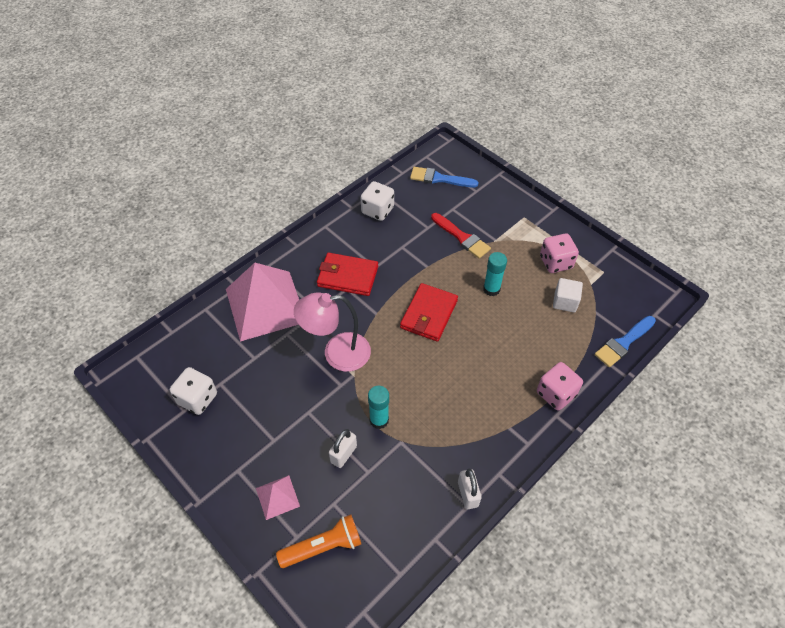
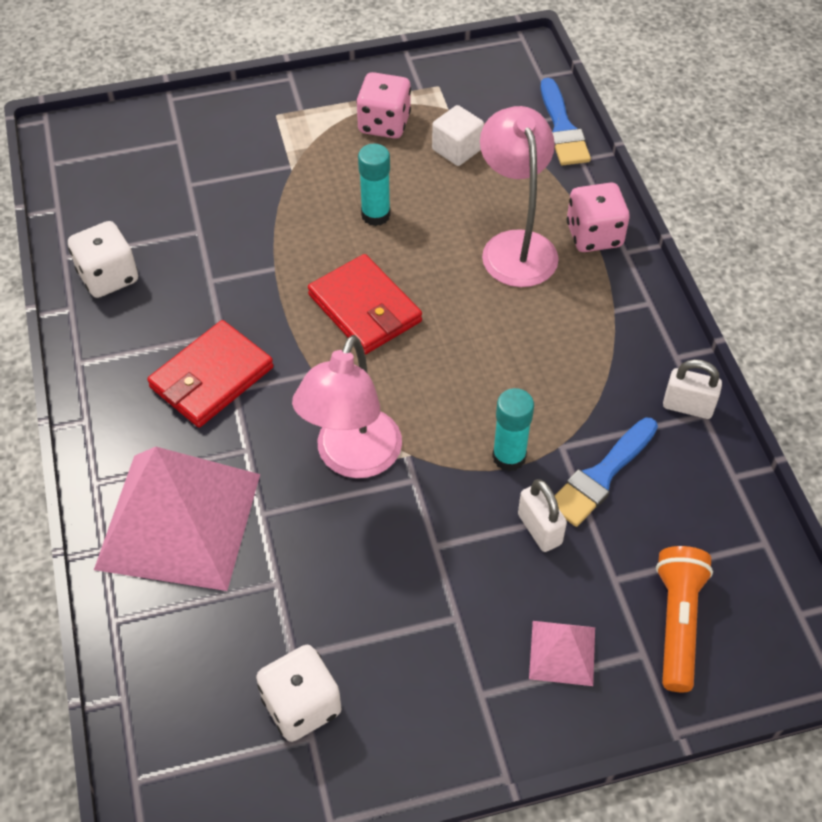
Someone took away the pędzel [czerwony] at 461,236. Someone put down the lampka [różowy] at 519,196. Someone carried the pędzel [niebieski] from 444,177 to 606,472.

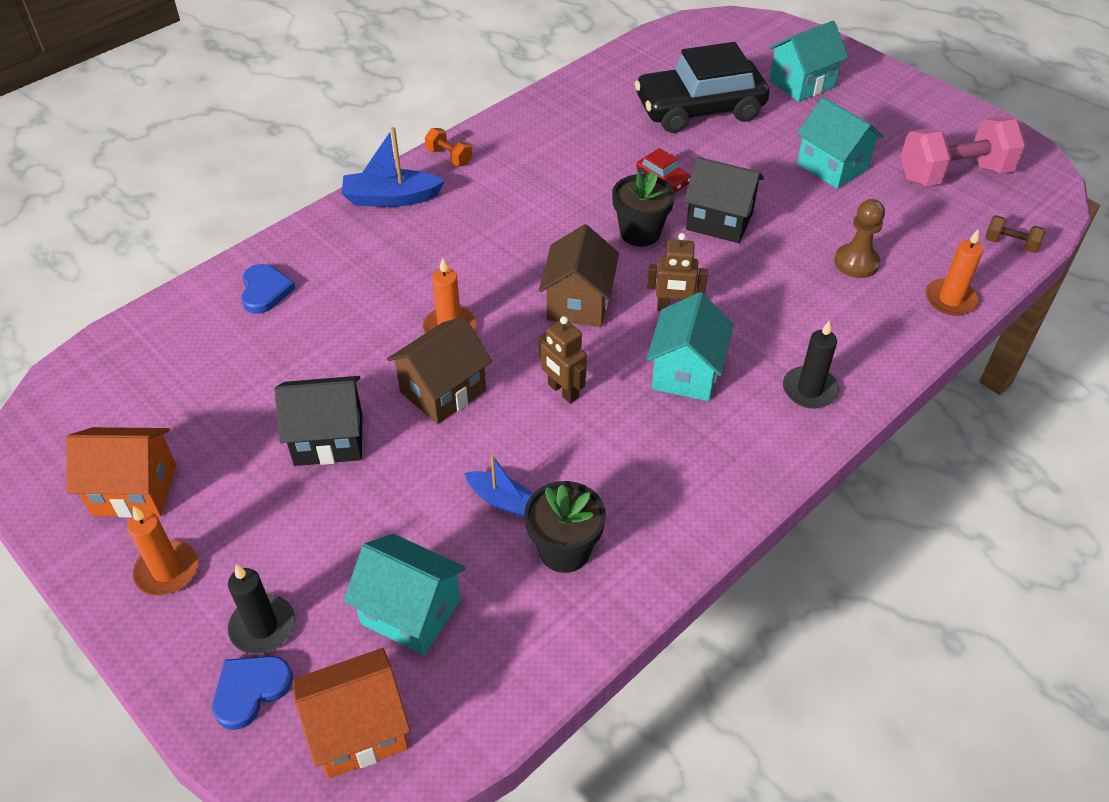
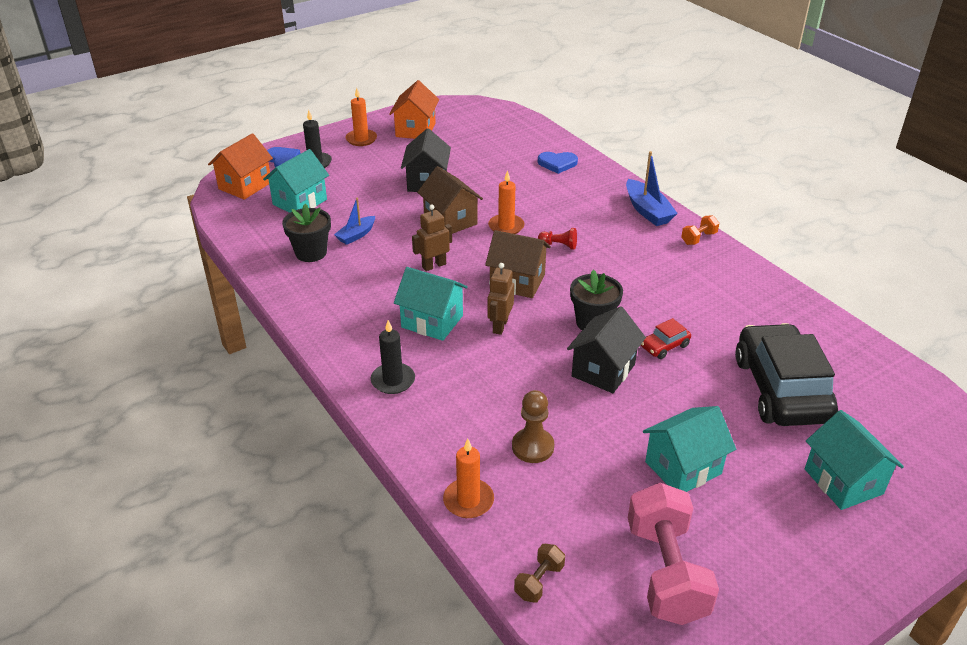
Someone put down the pionek [czerwony] at 557,239. Someone rotated the domek [pomarańczowy] at 351,713 by 45 degrees clockwise. Someone rotated the łódka [niebieski] at 393,167 by 150 degrees clockwise.

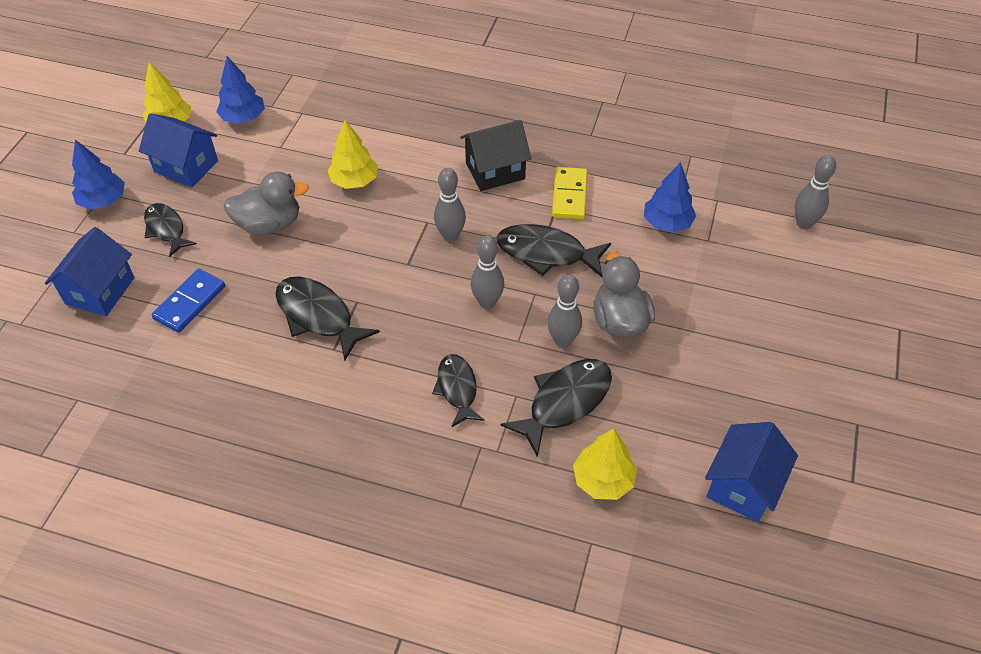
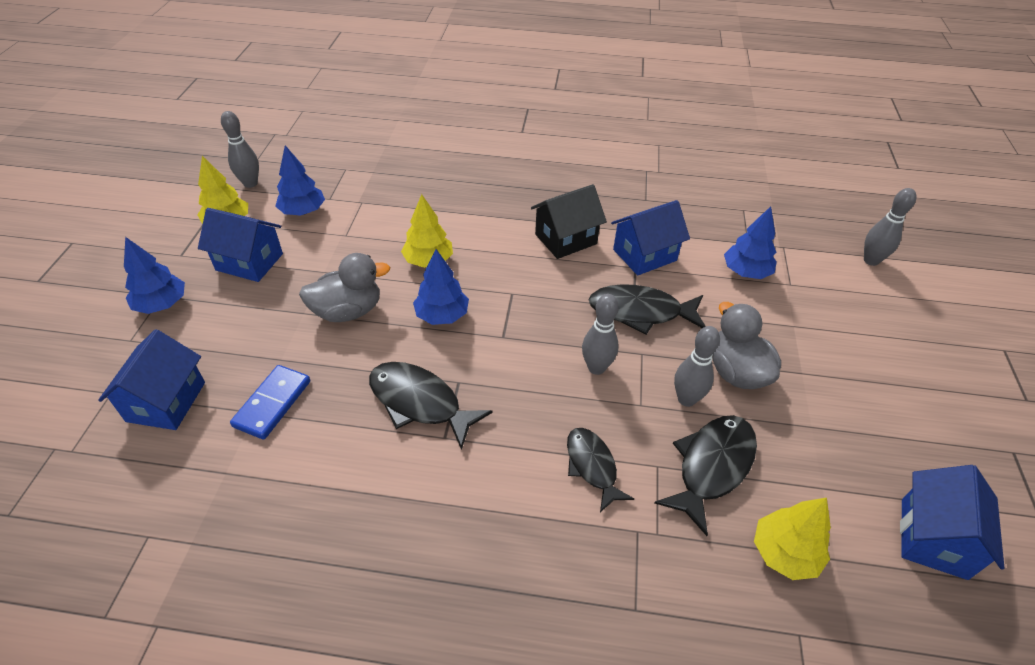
Someone took away the ryba [czarny] at 170,230. Someone put down the drzewko [niebieski] at 441,287. Someone carried the kręgiel [szary] from 450,205 to 240,149. Someone swapped the kostka domina [żółty] at 569,193 for the domek [niebieski] at 650,237.

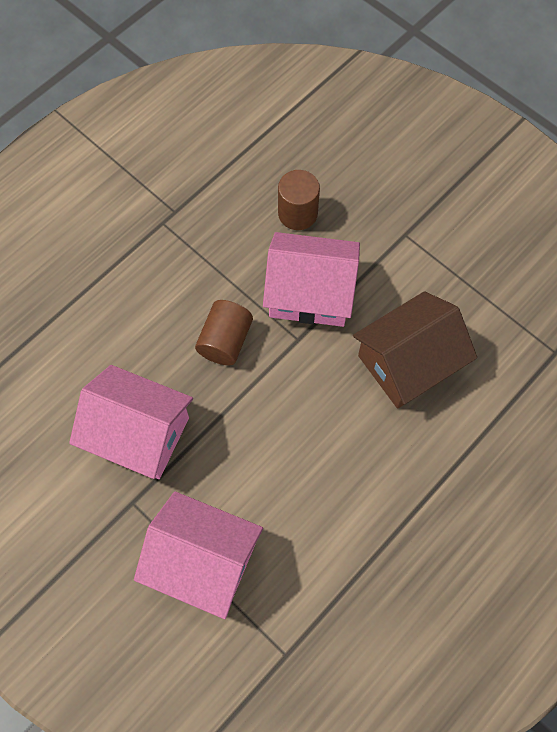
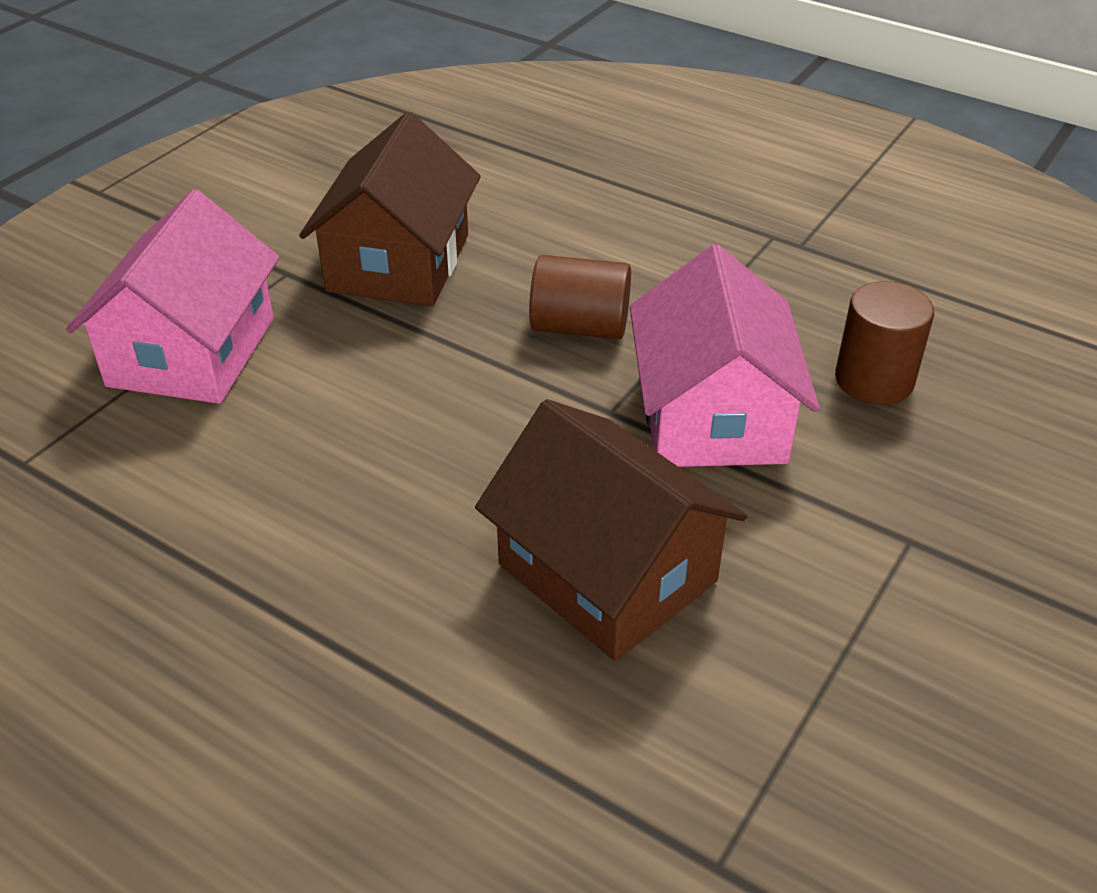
Someone repainted the domek [różowy] at 131,422, which became the domek [brązowy] at 390,209.

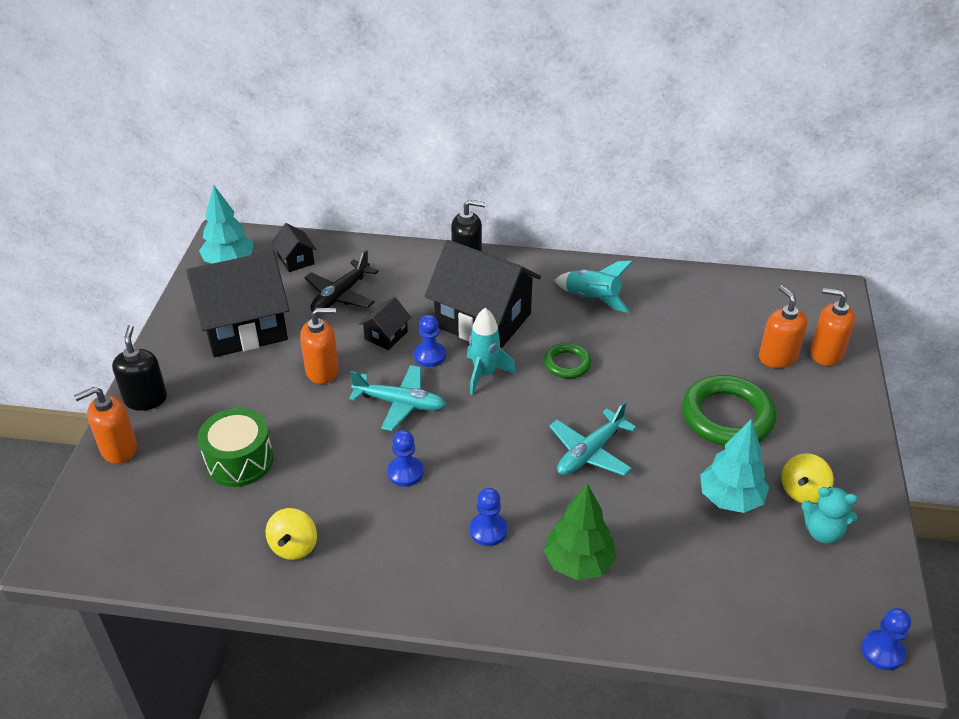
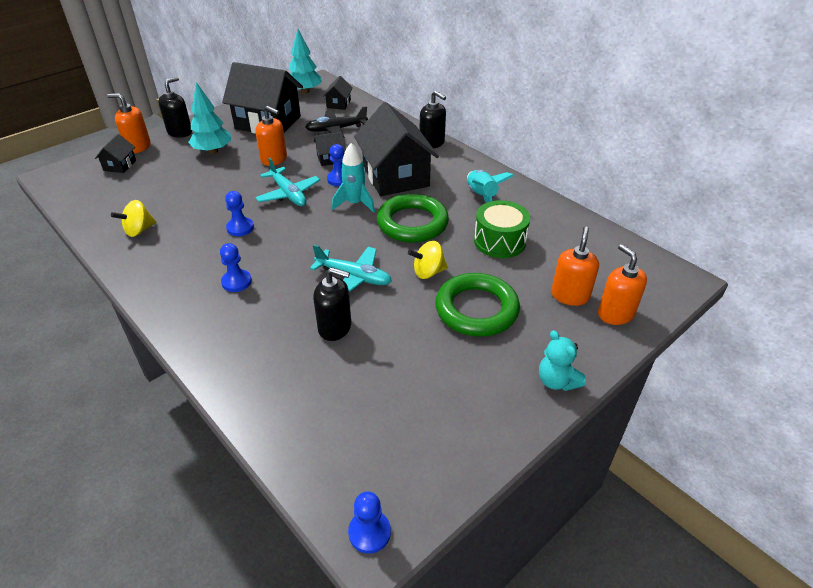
Someone took away the drzewko [zielony] at 580,531. Someone put down the domek [czarny] at 115,153. Someone put down the dozownik mydła [czarny] at 332,304. Someone carried the bęben [zielony] from 236,447 to 502,229. Someone carried the drzewko [turkusowy] from 734,466 to 209,118. Someone carried the bączek [żółty] from 807,478 to 428,260. Someone carried the miś [turkusowy] from 829,515 to 562,360. Someone rotated the samolot [turkusowy] at 592,438 by 150 degrees counterclockwise. Someone scaled the pierścień [zielony] at 568,360 by 1.85.

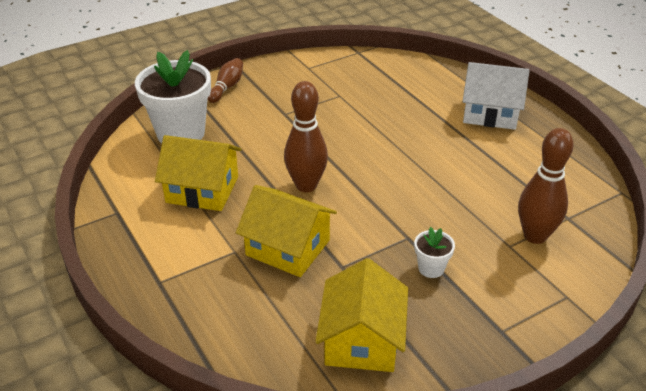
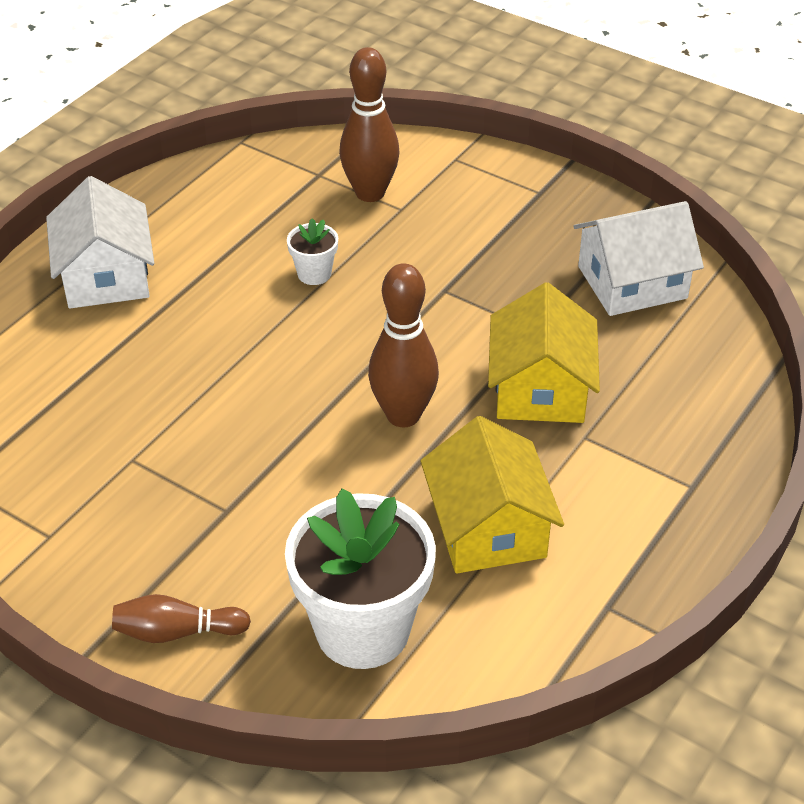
Someone carried the doniczka [biały] from 434,252 to 312,251. Someone repainted the domek [żółty] at 361,315, which became the domek [biały] at 638,258.

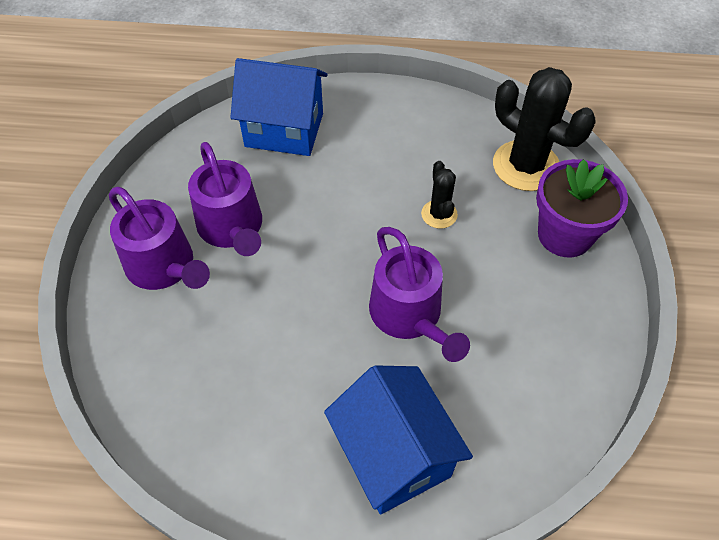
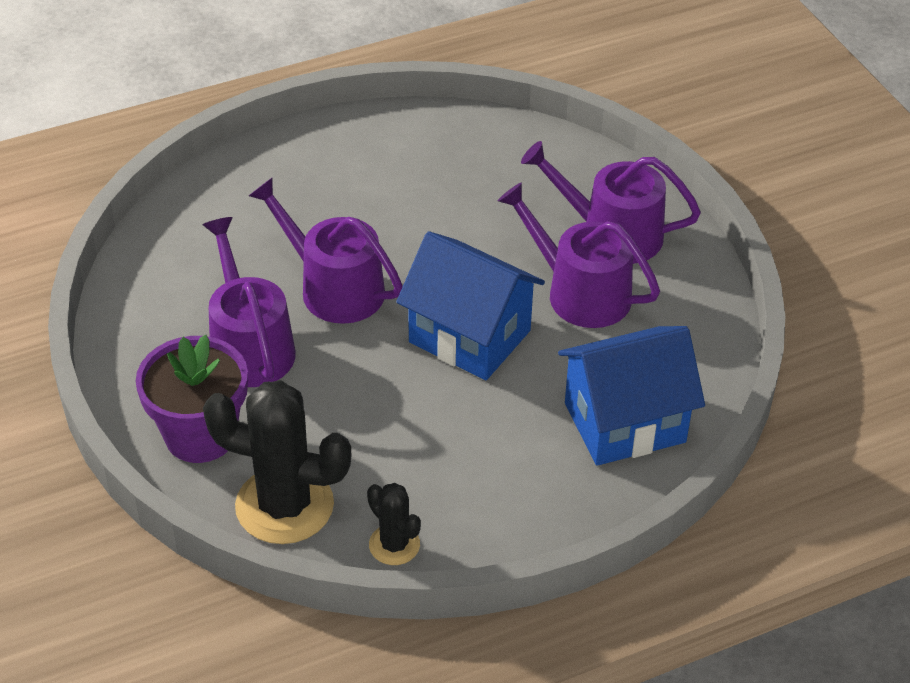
Someone put down the konewka [fioletowy] at 249,302. Someone carried the domek [niebieski] from 398,439 to 470,305. Someone carried the kaktus [czarny] from 439,195 to 394,524.

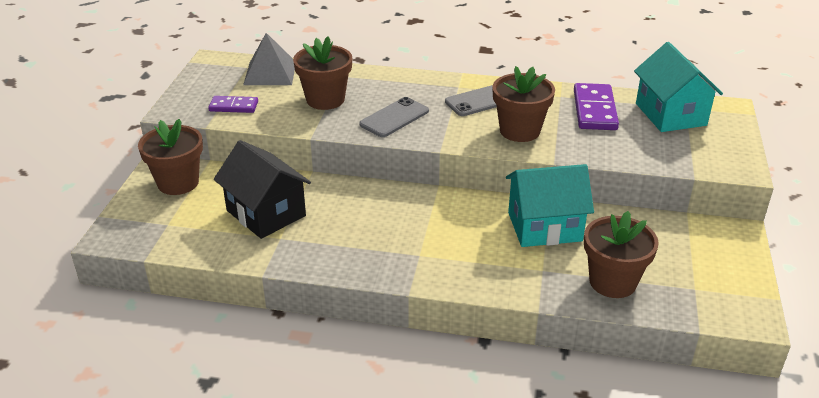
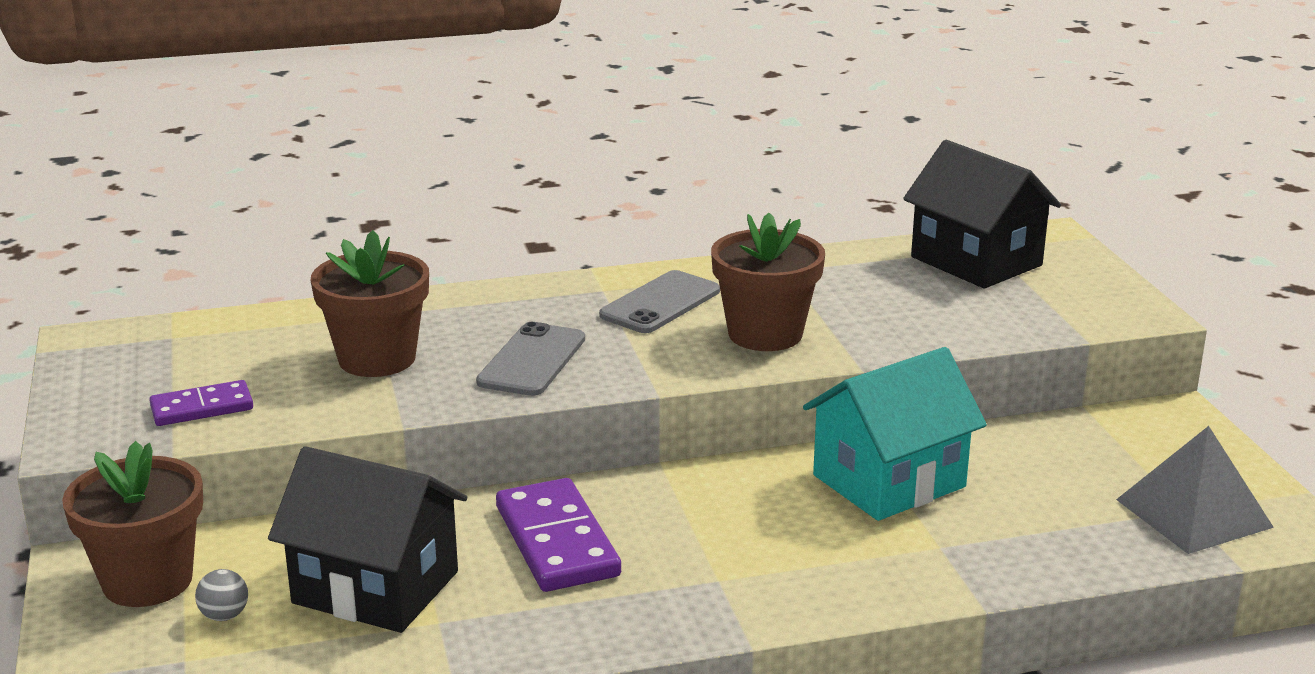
Someone took away the doniczka [brązowy] at 621,254. Someone put down the piłka [szary] at 221,595. Someone carried the piramida [szary] from 269,59 to 1195,490. Someone carried the kostka domina [fioletowy] from 596,106 to 558,535. Someone repainted the domek [turkusowy] at 678,87, which became the domek [czarny] at 982,214.

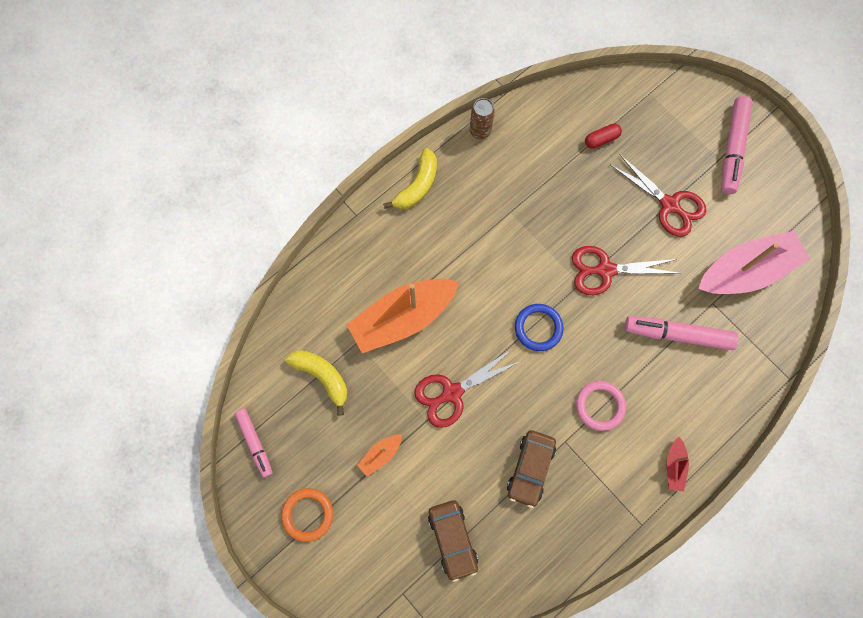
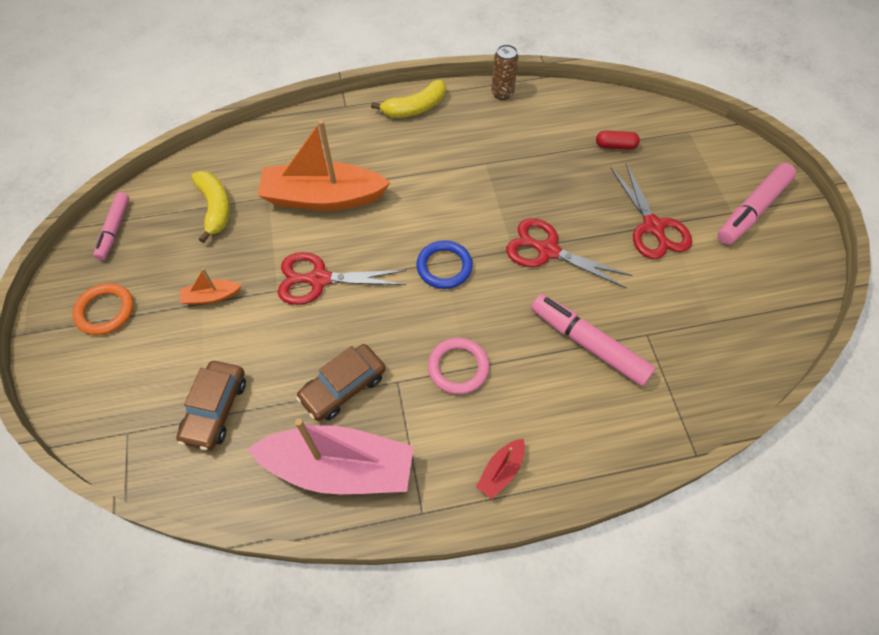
Someone carried the łódka [różowy] from 754,262 to 330,456.

